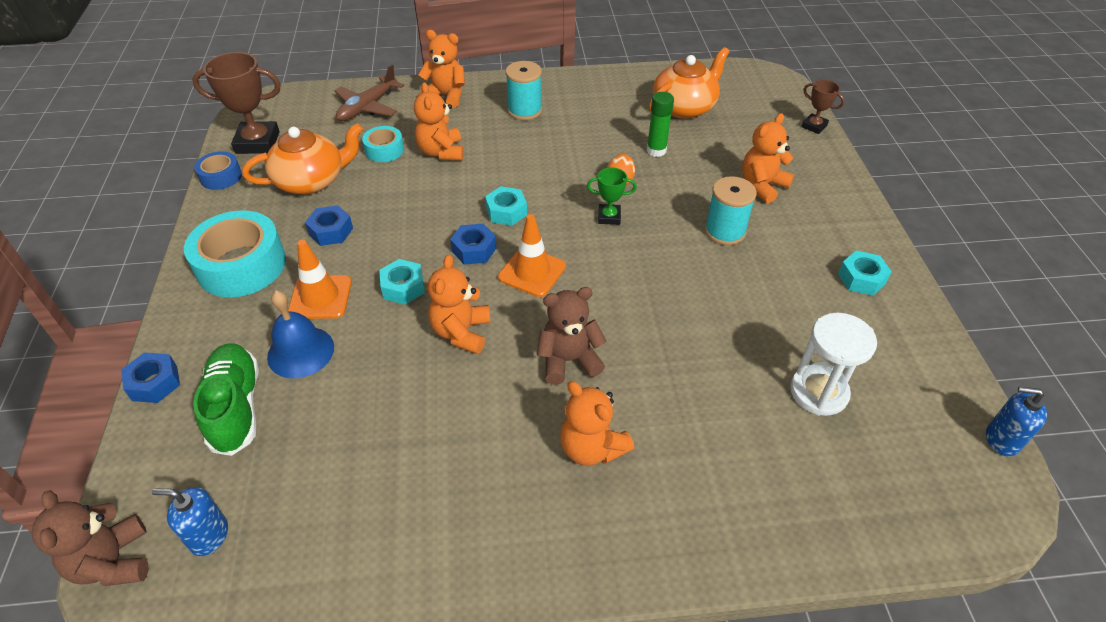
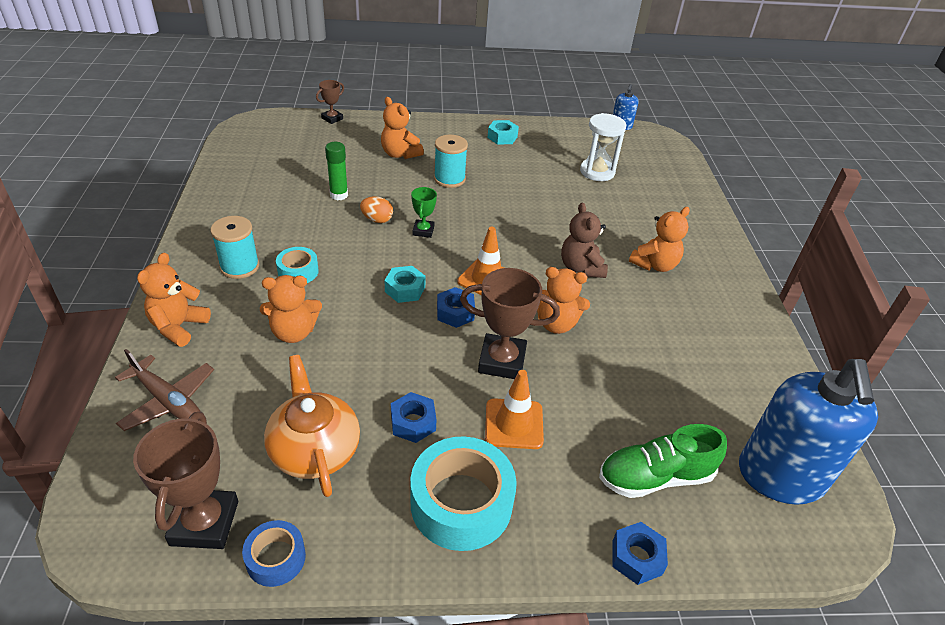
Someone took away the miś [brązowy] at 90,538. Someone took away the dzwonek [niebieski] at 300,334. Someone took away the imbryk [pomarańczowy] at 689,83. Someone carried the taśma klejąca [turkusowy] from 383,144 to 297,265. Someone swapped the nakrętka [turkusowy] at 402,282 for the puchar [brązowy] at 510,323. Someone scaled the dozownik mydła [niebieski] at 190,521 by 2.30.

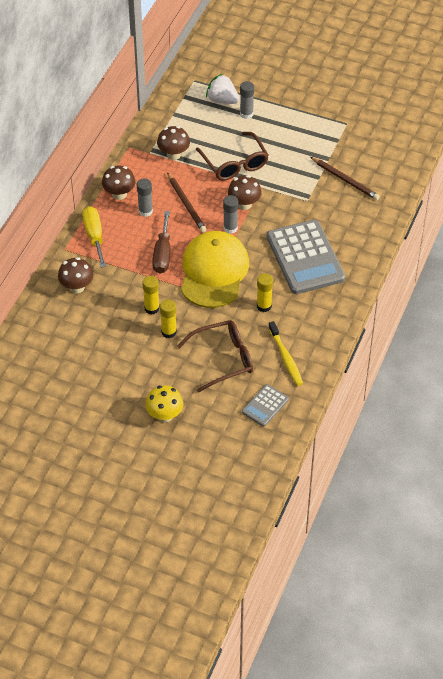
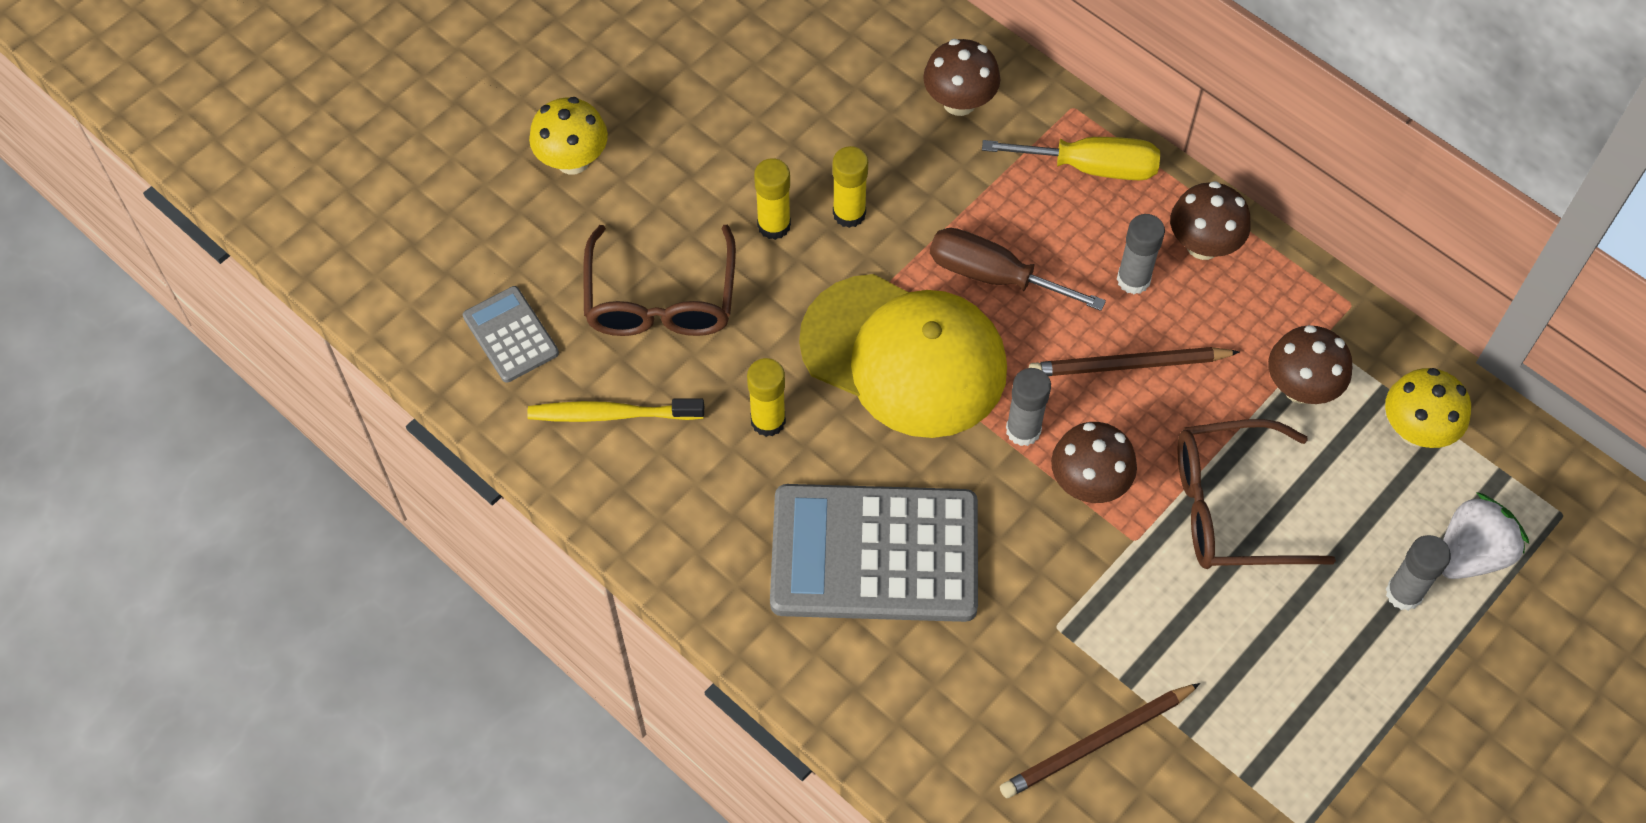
Someone put down the grzyb [żółty] at 1428,408.

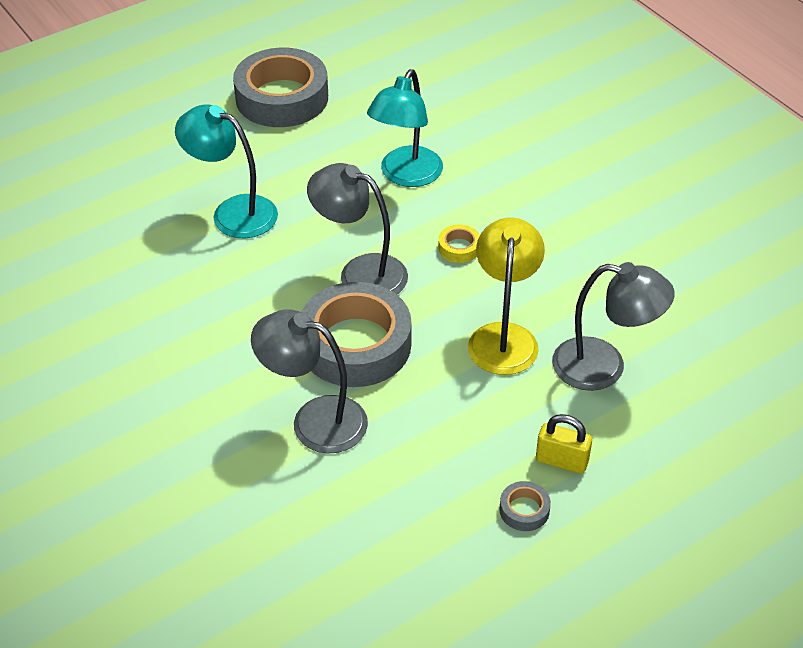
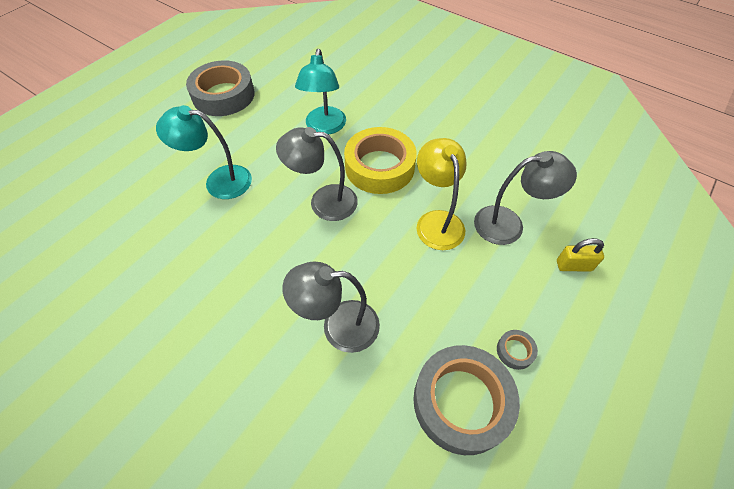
Someone carried the taśma klejąca [szary] from 356,334 to 466,400. Someone carried the kłódka [żółty] from 564,444 to 580,254. Someone scaled the taśma klejąca [żółty] at 459,244 by 2.47.

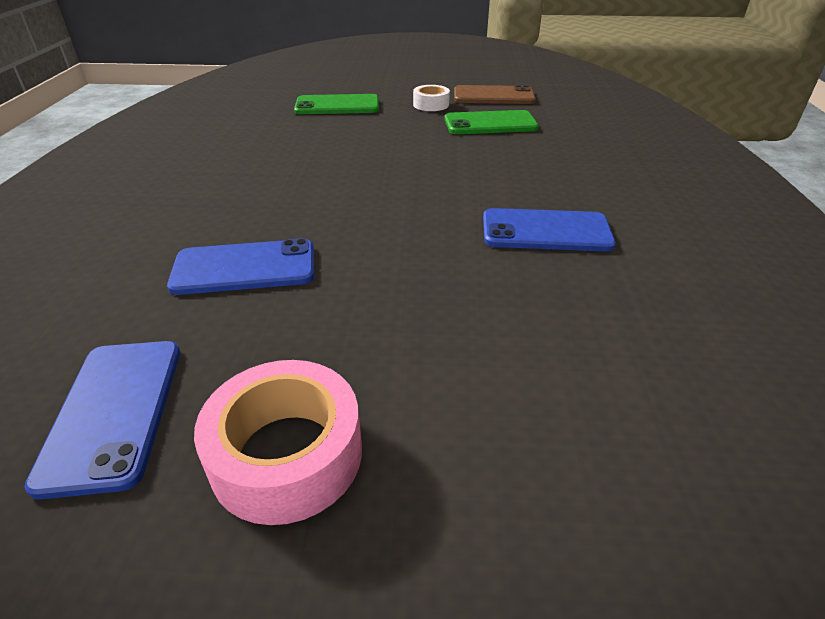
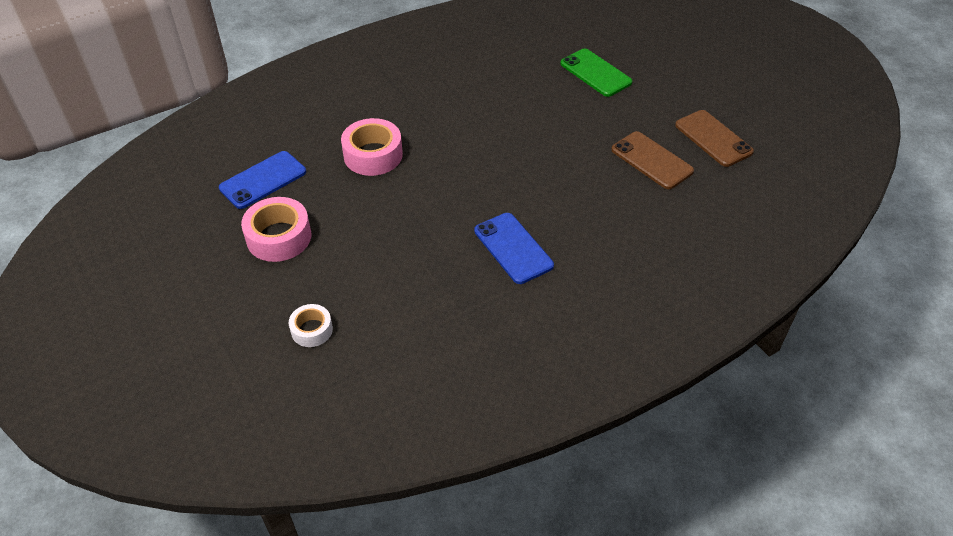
Someone carried the taśma klejąca [biały] from 431,98 to 311,325. Someone swapped the telefon [niebieski] at 240,266 for the taśma klejąca [różowy] at 372,147. Someone repainted the telefon [zielony] at 491,122, which became the telefon [brązowy] at 652,160.

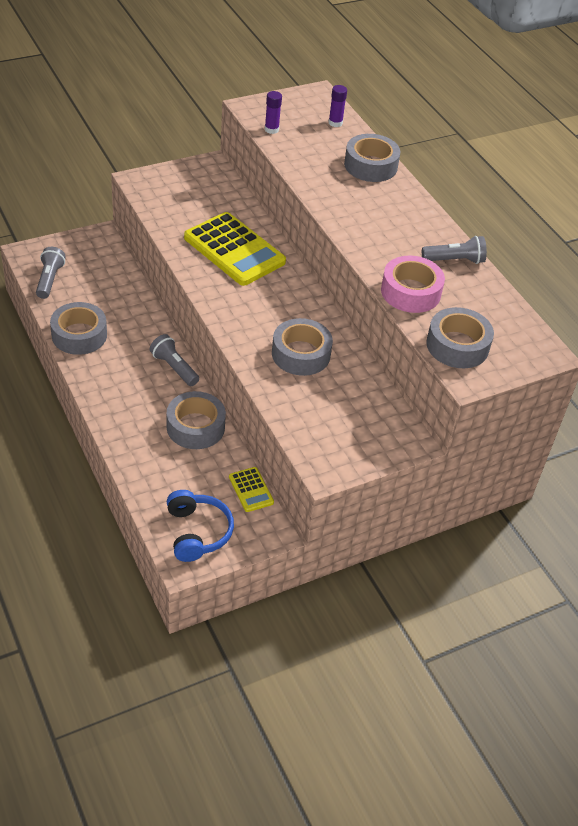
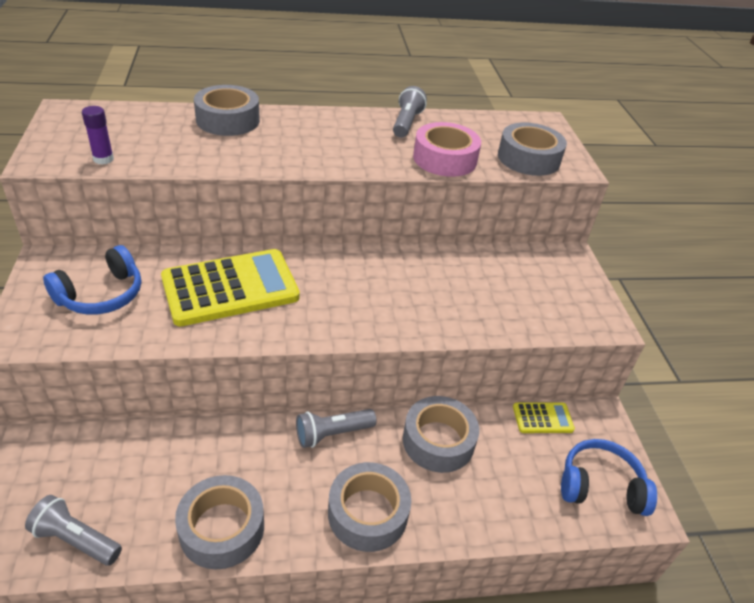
Someone took away the klej w sztyfcie [fioletowy] at 338,106. Someone put down the słuchawki [niebieski] at 92,280. Someone carried the taśma klejąca [szary] from 302,347 to 369,507.

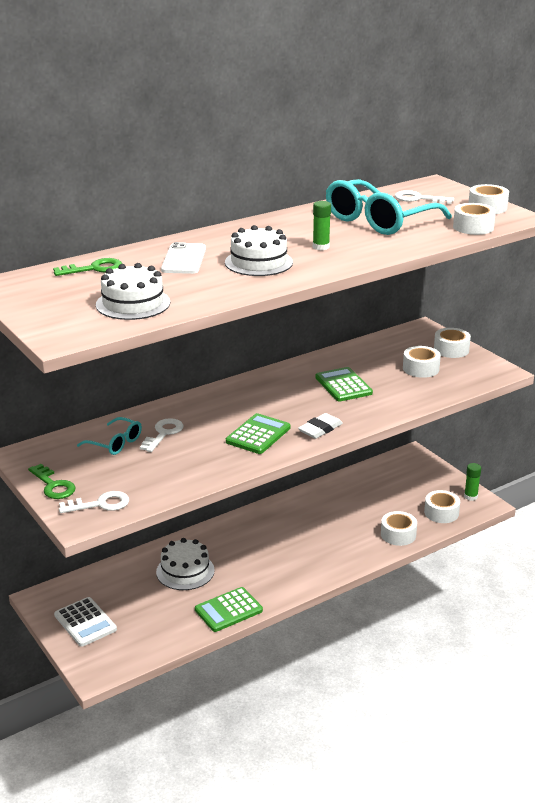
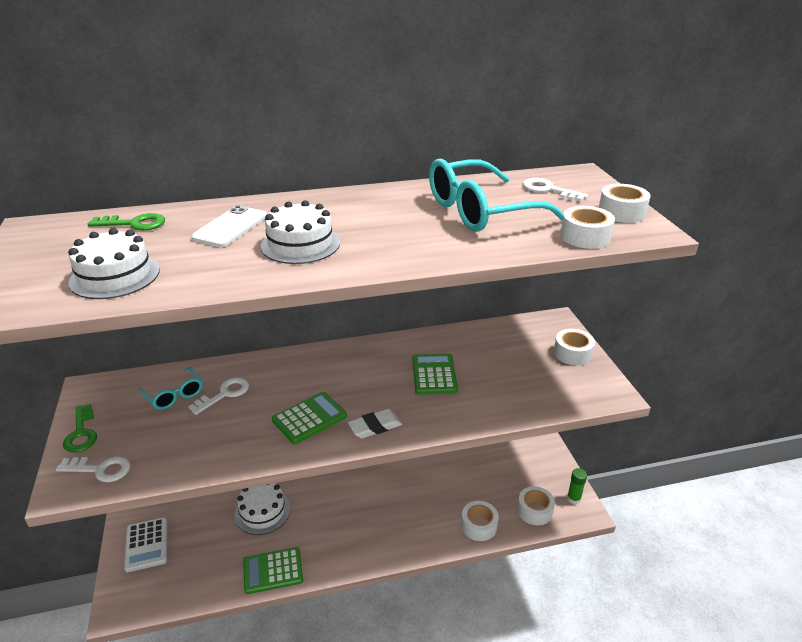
Someone took away the klej w sztyfcie [zielony] at 322,225. Someone took away the taśma klejąca [biały] at 422,362.

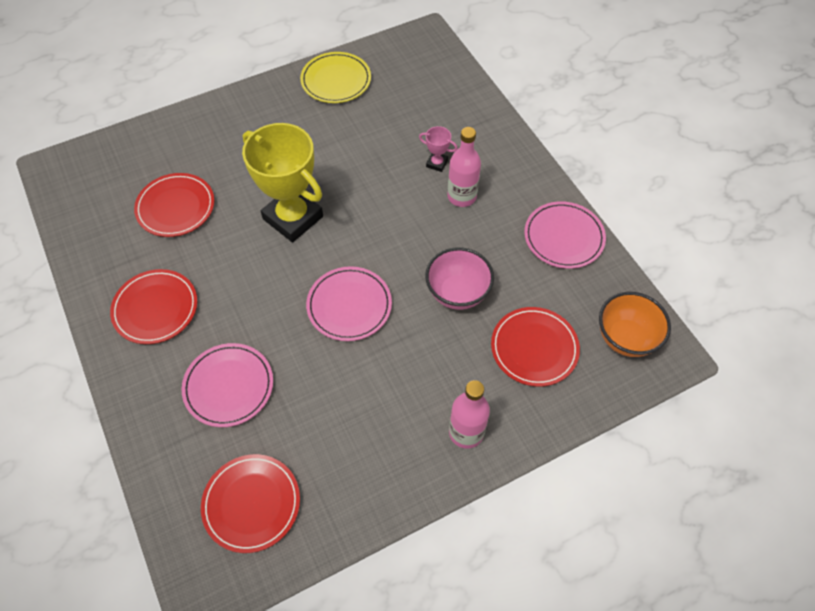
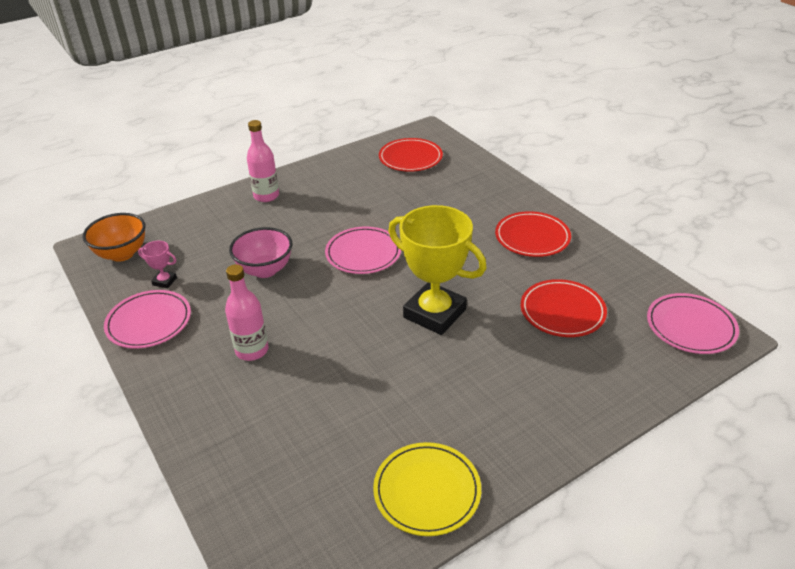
Someone took away the talerz [czerwony] at 535,347. Someone carried the talerz [różowy] from 227,385 to 693,323. Someone carried the puchar [różowy] from 438,149 to 157,264.

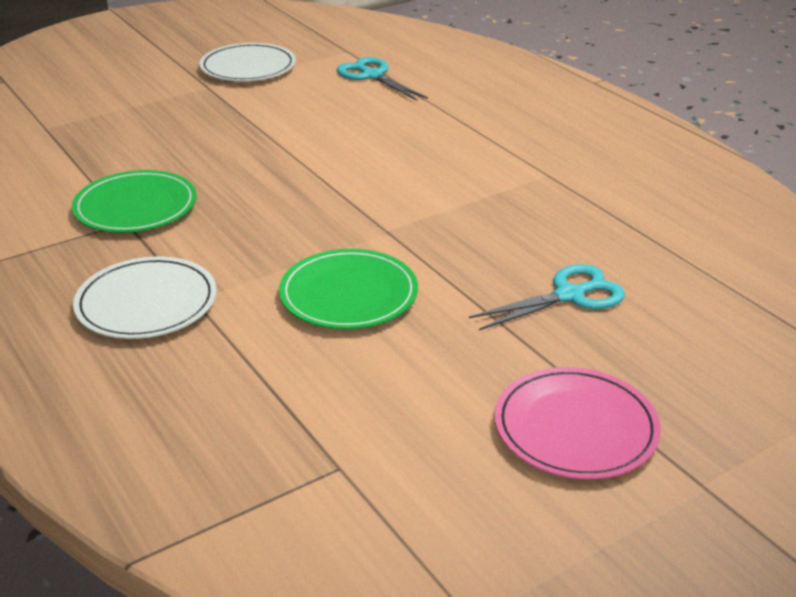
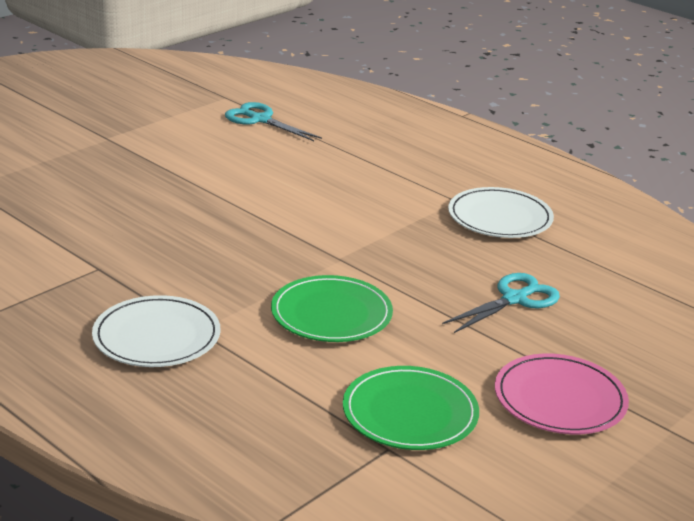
Someone carried the talerz [zielony] from 134,201 to 411,408. Someone carried the talerz [biały] from 247,62 to 501,212.

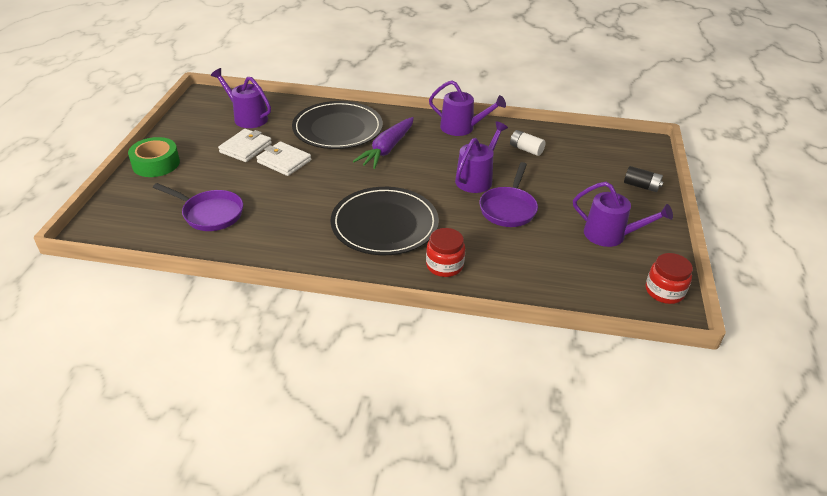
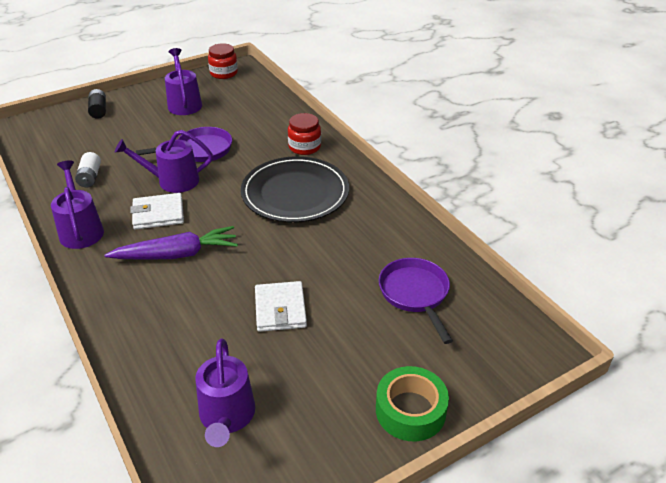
Someone took away the talerz [czarny] at 337,125. Someone carried the portfel [biały] from 245,145 to 157,211.

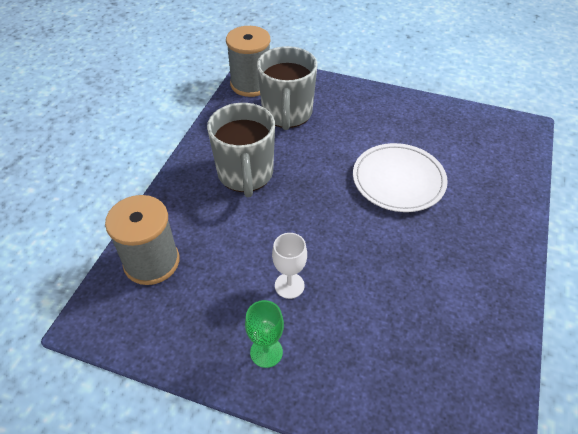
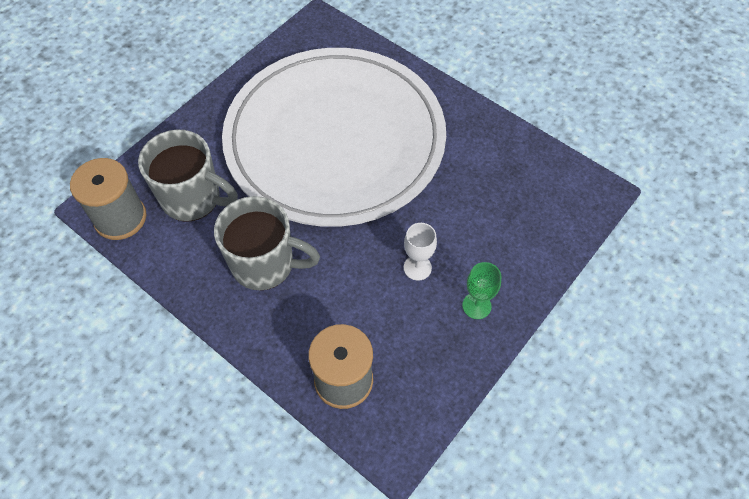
Someone scaled the talerz [biały] at 400,177 by 2.37.

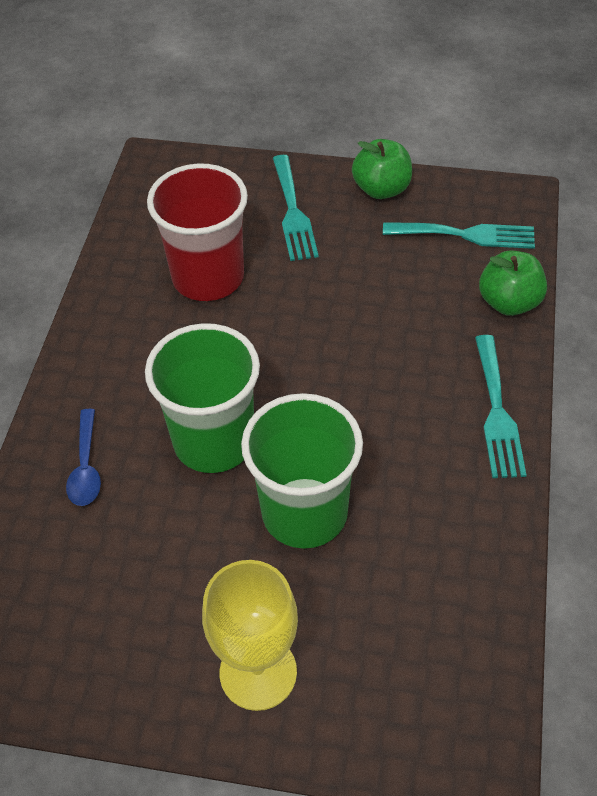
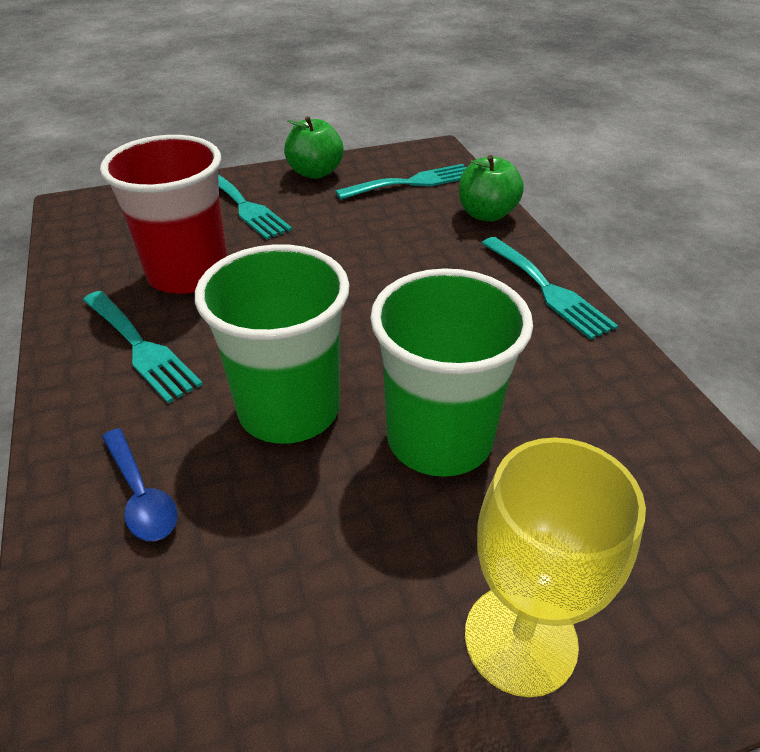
Someone put down the widelec [turkusowy] at 143,347.

